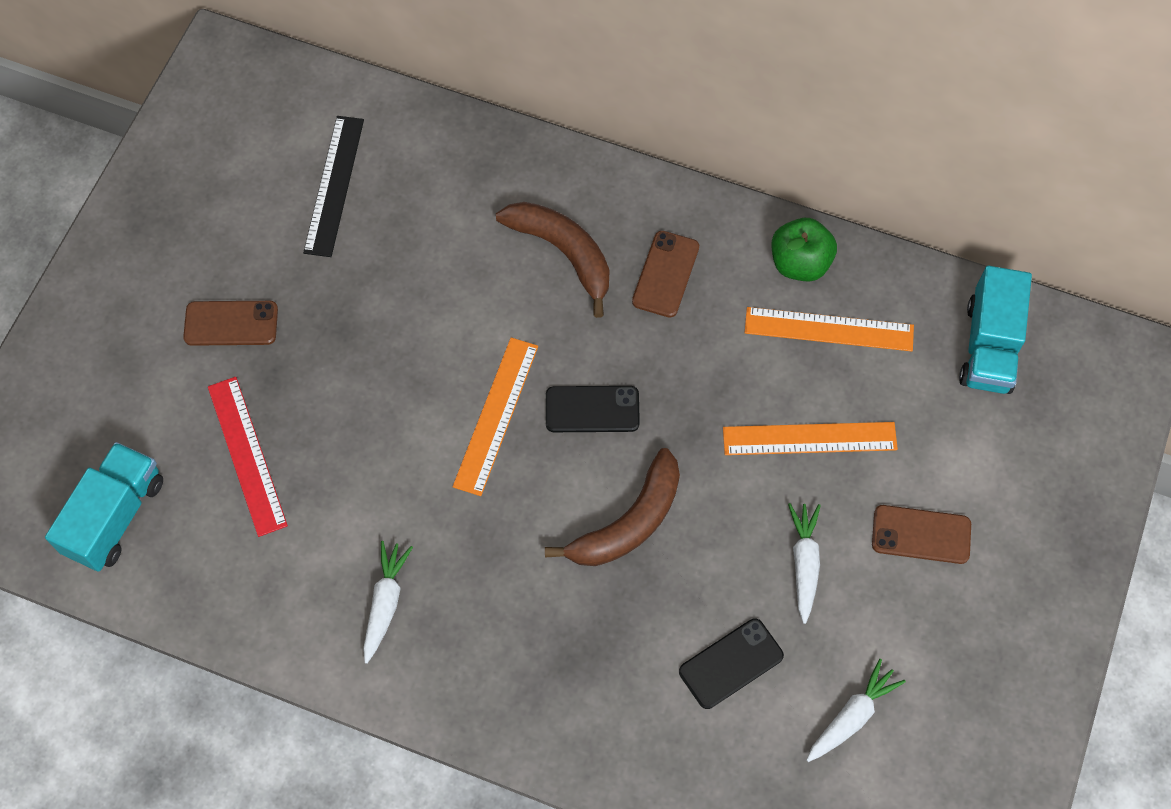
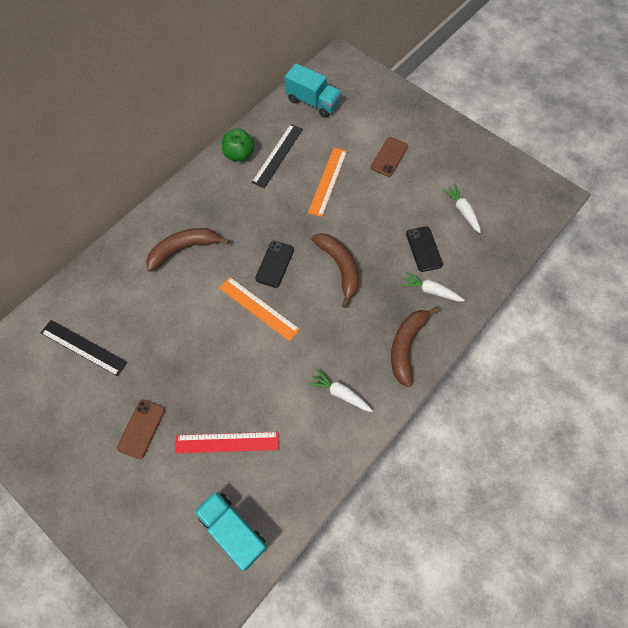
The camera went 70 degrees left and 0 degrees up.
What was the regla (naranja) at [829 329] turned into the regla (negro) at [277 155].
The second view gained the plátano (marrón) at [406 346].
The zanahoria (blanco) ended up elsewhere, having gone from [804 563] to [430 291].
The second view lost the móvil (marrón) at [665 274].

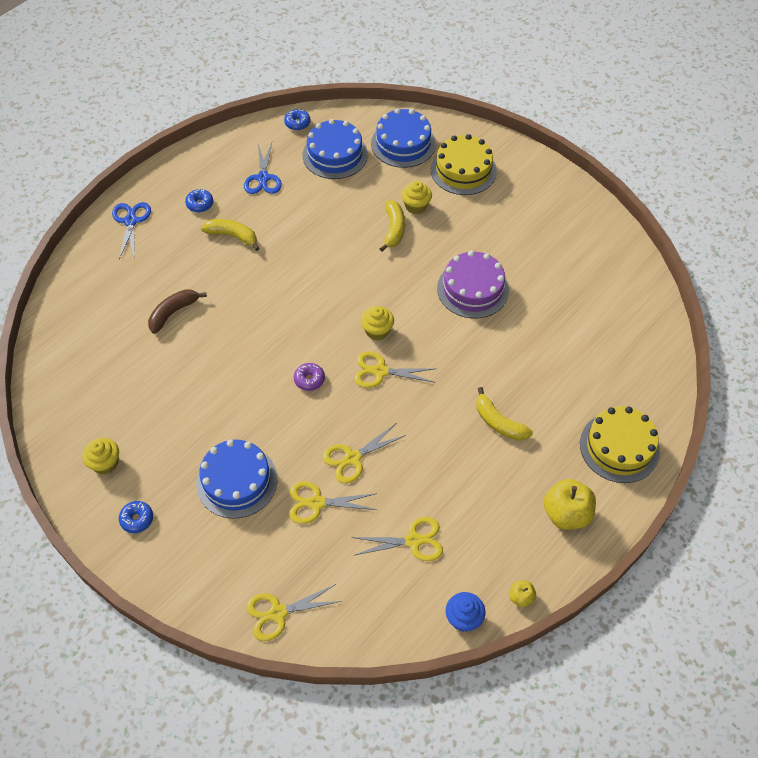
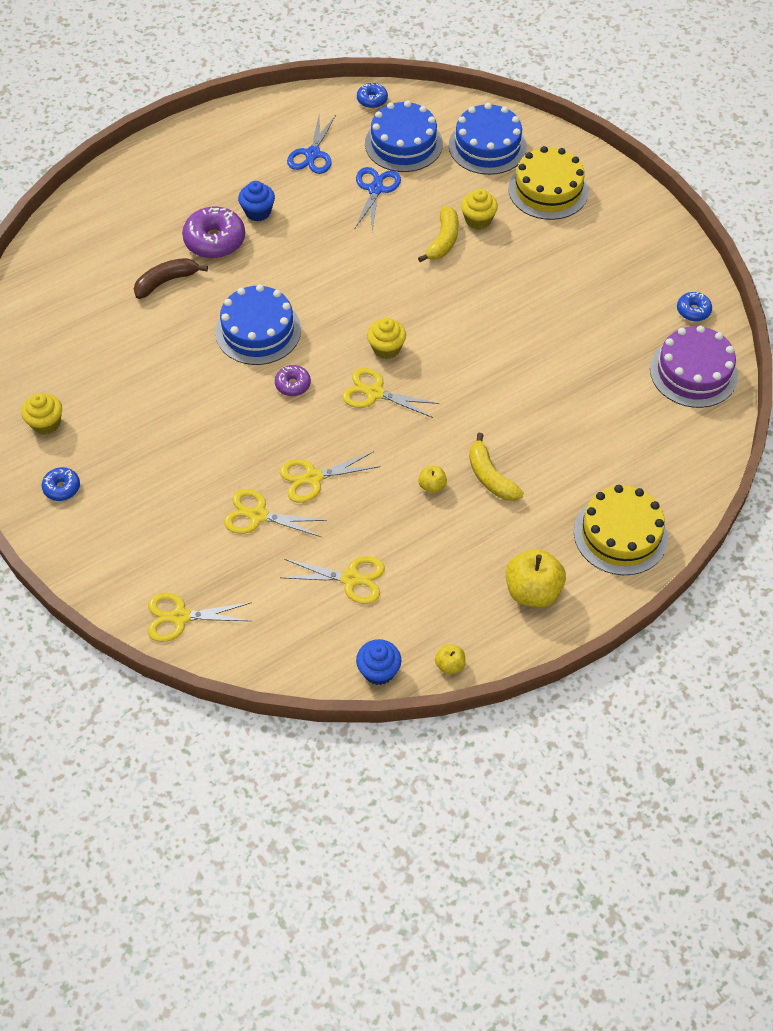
The camera went 15 degrees right and 0 degrees up.
The second view gained the rosquilla (morado) at [214 240].
The tarta (azul) ended up elsewhere, having gone from [236 481] to [258 331].
Where the plátano (amarillo) stood at [233 236], the magdalena (azul) came to stand at [258 212].
The tijeras (azul) ended up elsewhere, having gone from [131 221] to [375 189].
The second view gained the manzana (amarillo) at [432 486].
The tarta (morado) ended up elsewhere, having gone from [473 289] to [693 372].
The rosquilla (azul) ended up elsewhere, having gone from [200 204] to [693 311].

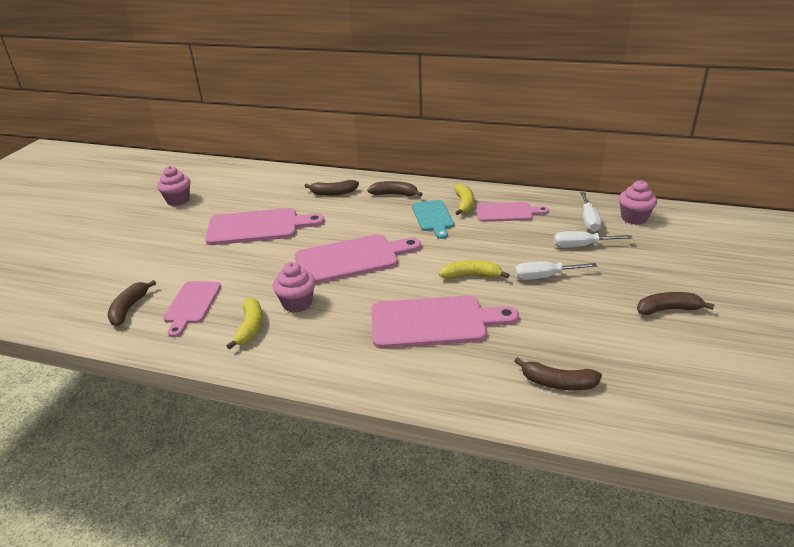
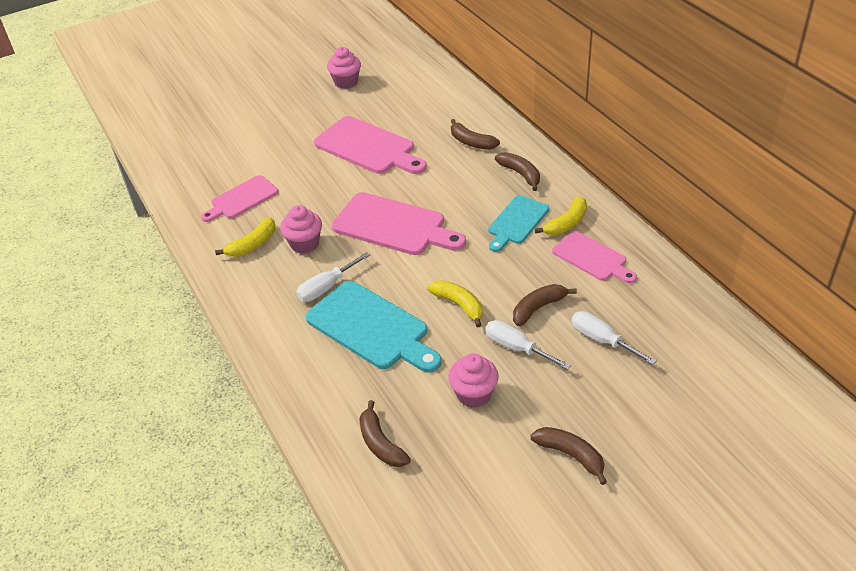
The camera went 45 degrees right and 10 degrees up.
The destornillador (blanco) ended up elsewhere, having gone from [589 221] to [326 287].
What was the tabla de cortar (rosa) at [434 322] turned into the tabla de cortar (turquesa) at [371 328].
The magdalena (rosa) ended up elsewhere, having gone from [634 218] to [474 394].
The plátano (marrón) ended up elsewhere, having gone from [129 308] to [538 308].

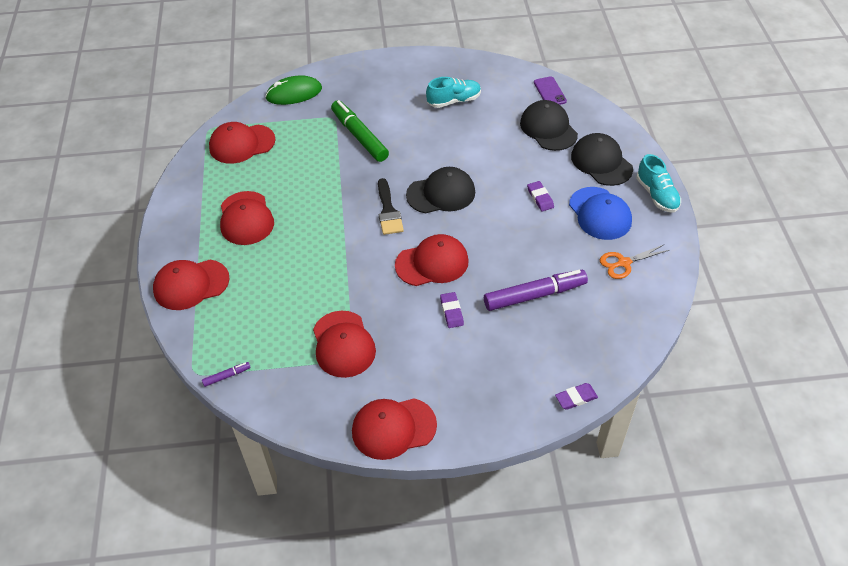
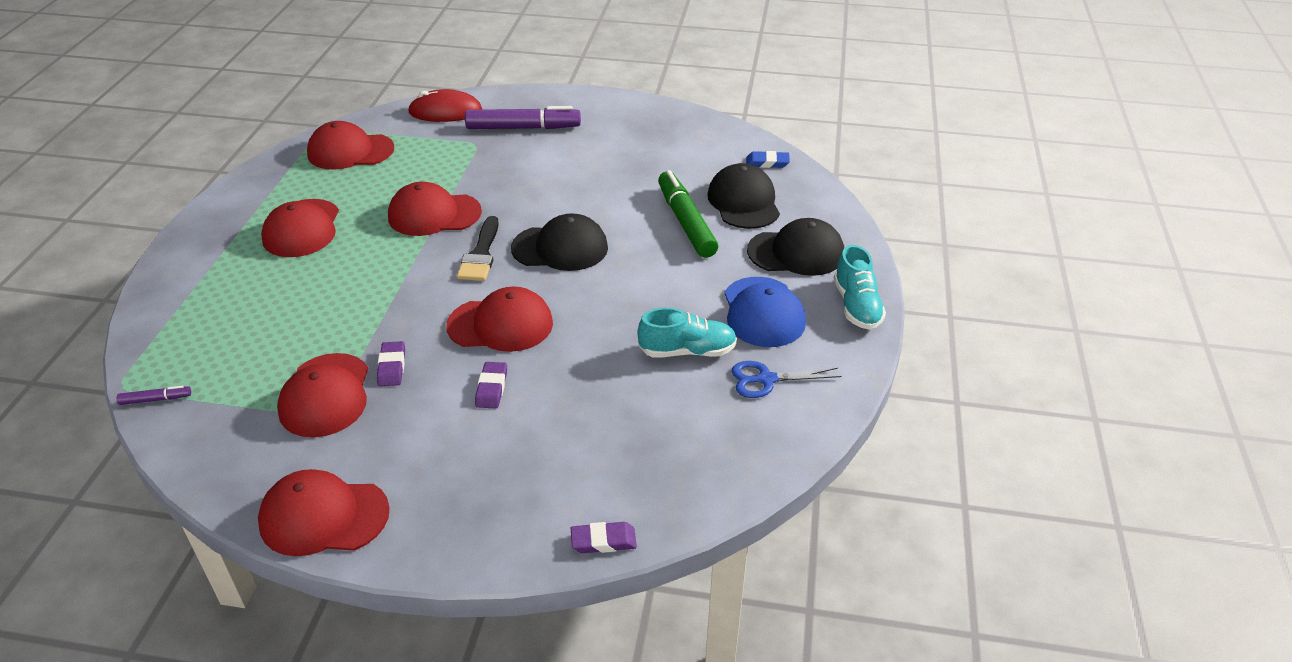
The camera went 15 degrees right and 10 degrees down.
The goma de borrar (morado) ended up elsewhere, having gone from [540 198] to [392 367].
The gorra (rojo) ended up elsewhere, having gone from [191 285] to [434 214].
What was the ratón (verde) at [294 93] turned into the ratón (rojo) at [445 111].
The rotulador (morado) ended up elsewhere, having gone from [534 295] to [523 128].
The zapato (turquesa) ended up elsewhere, having gone from [454 101] to [687 351].
The rotulador (verde) ended up elsewhere, having gone from [359 136] to [686 222].
What was the tijeras (naranja) at [623 263] turned into the tijeras (azul) at [766 379].
Where the móvil (morado) stood at [549 92], the goma de borrar (azul) came to stand at [767 162].
The gorra (negro) at [601 162] ended up facing another way, 105 degrees clockwise from before.

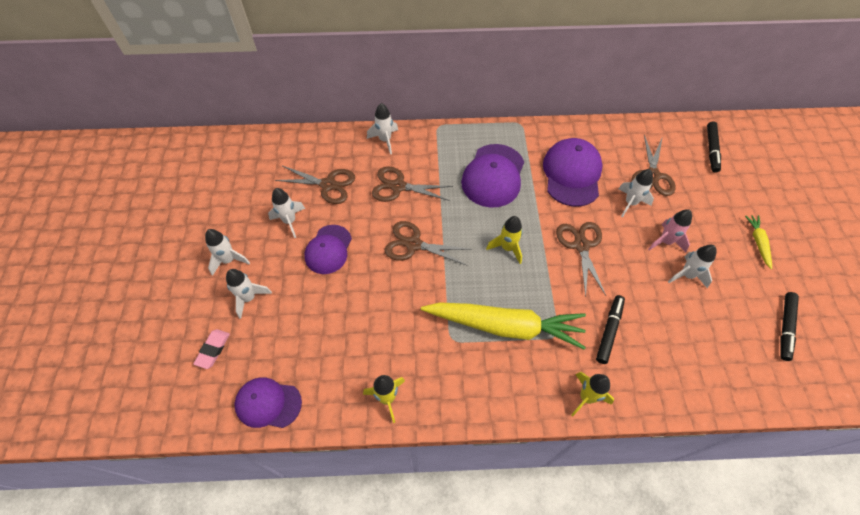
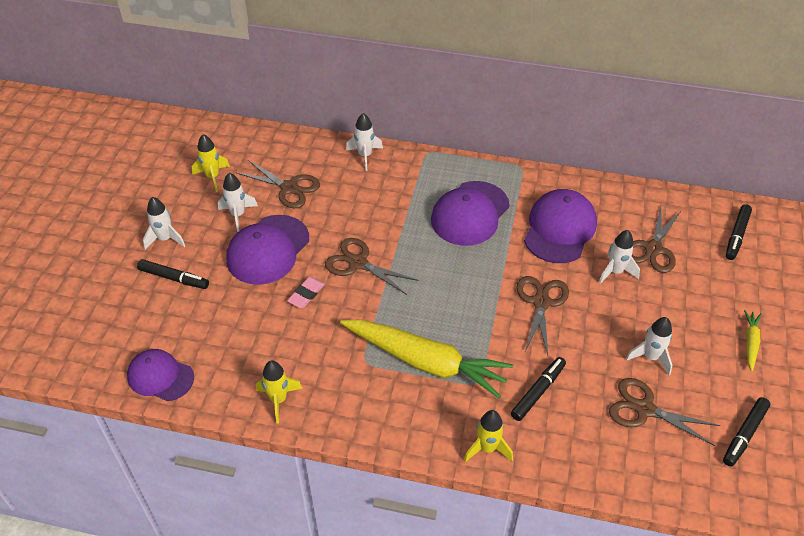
The camera went 15 degrees right and 10 degrees down.
Where the cohete (blanco) stood at [249 298], the rotulador (negro) came to stand at [173 278].
The cohete (amarillo) ended up elsewhere, having gone from [507 248] to [212 177].
The size of the gorra (morado) at [328 249] changed by a factor of 1.51.
The goma de borrar (rosa) ended up elsewhere, having gone from [213 349] to [306 294].
The tijeras (marrón) ended up elsewhere, having gone from [398 186] to [644 409].
The second view lost the cohete (rosa) at [665 242].

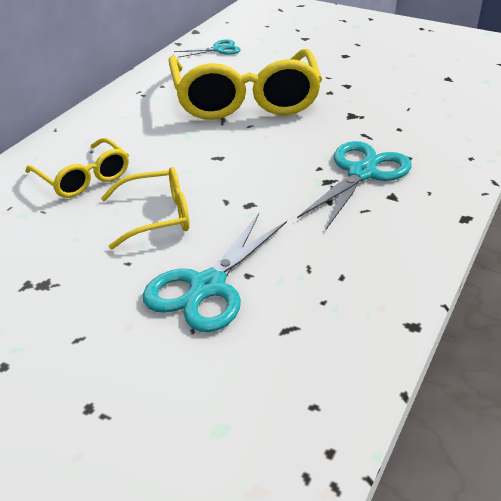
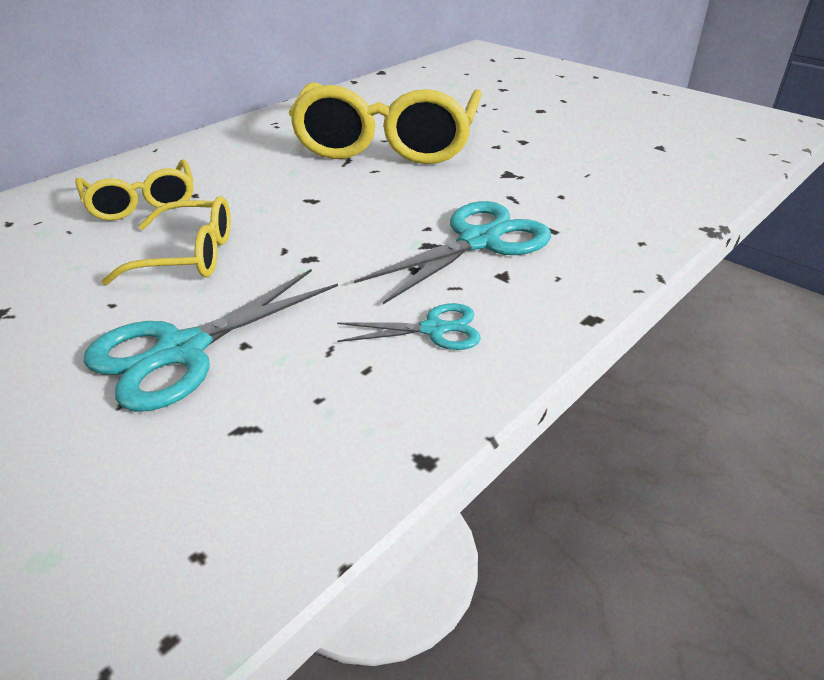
The camera went 15 degrees right and 0 degrees up.
The tijeras (turquesa) ended up elsewhere, having gone from [218 49] to [433 329].

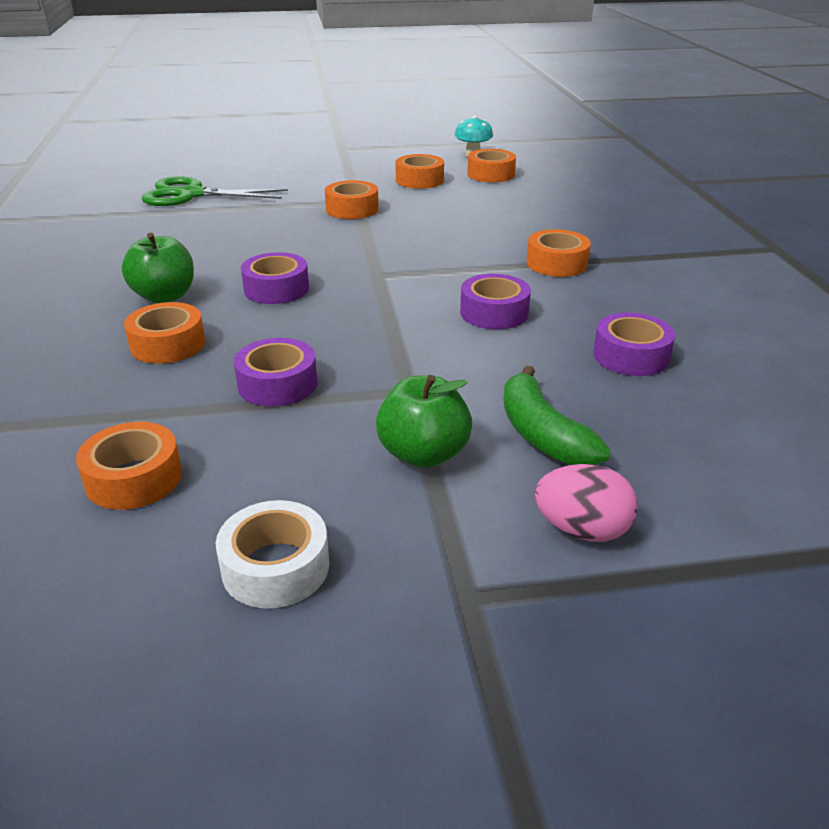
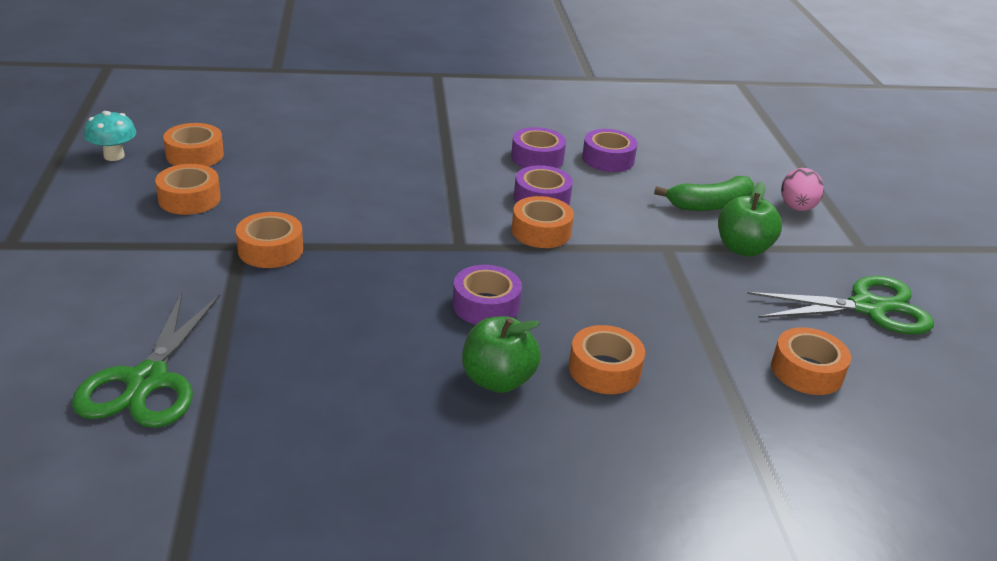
The camera went 90 degrees left and 0 degrees up.
The cinta adhesiva (morado) ended up elsewhere, having gone from [277 384] to [537 158].
The cinta adhesiva (naranja) ended up elsewhere, having gone from [556 263] to [541 231].
Where the cinta adhesiva (blanco) stood at [275 567], the tijeras (verde) came to stand at [867 307].

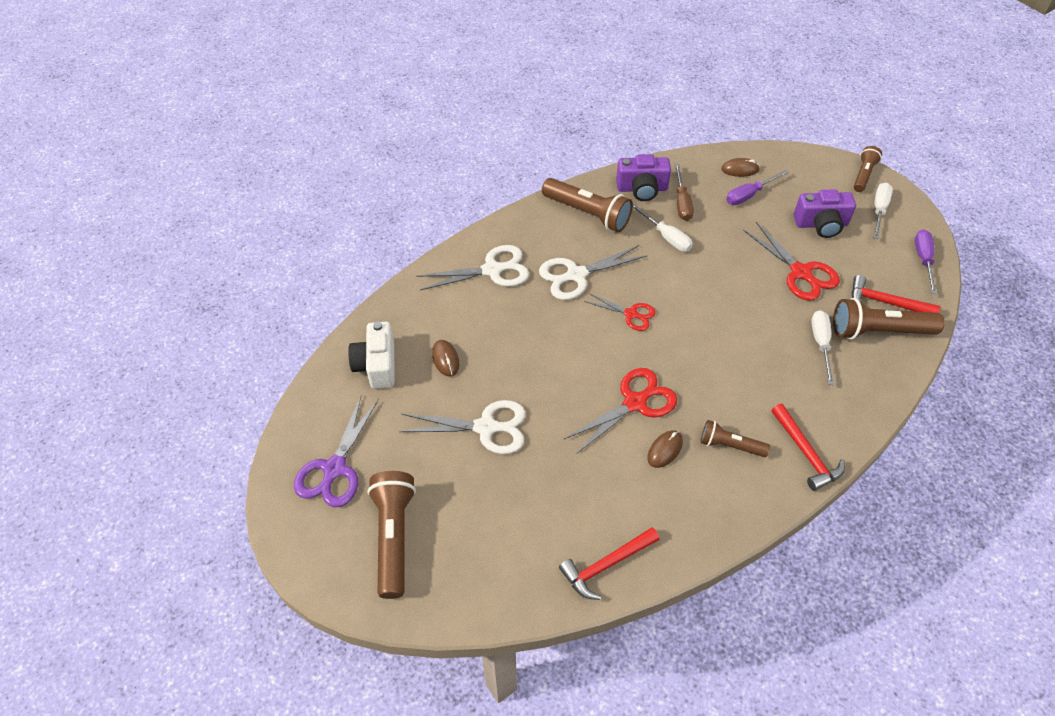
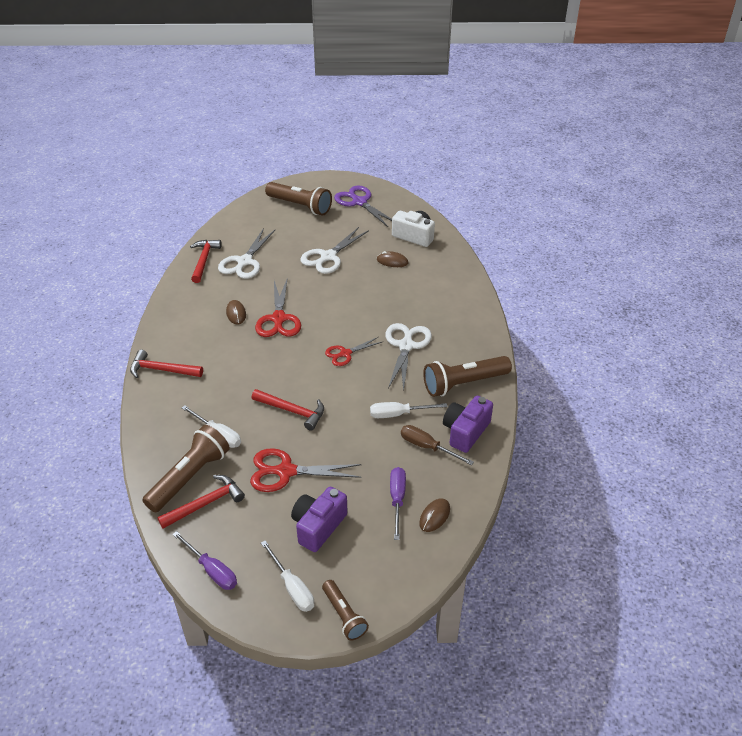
The camera went 125 degrees right and 10 degrees down.
The tijeras (blanco) ended up elsewhere, having gone from [492 270] to [245 262].
The second view gained the martillo (rojo) at [292 411].
The second view lost the lámpara de mano (marrón) at [730 445].

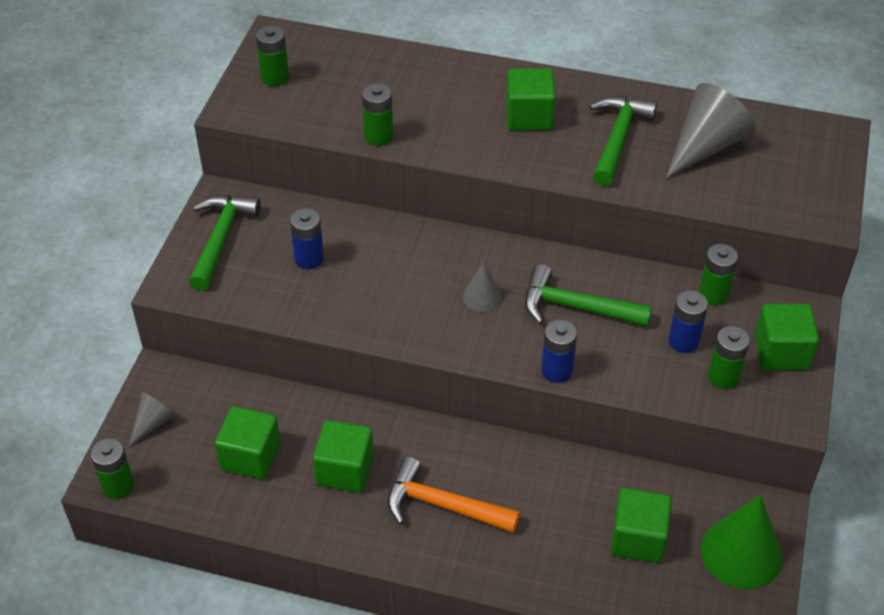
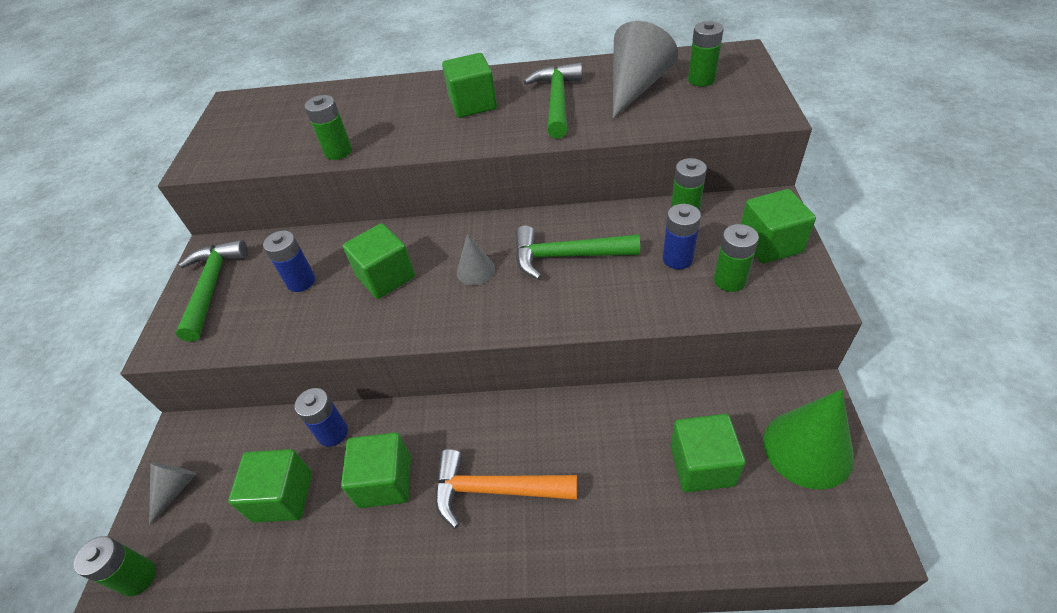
The camera went 10 degrees left and 0 degrees up.
The pila (azul) ended up elsewhere, having gone from [556 371] to [333 433].
The second view gained the cubo (verde) at [386 277].
The pila (verde) ended up elsewhere, having gone from [275 77] to [701 79].

